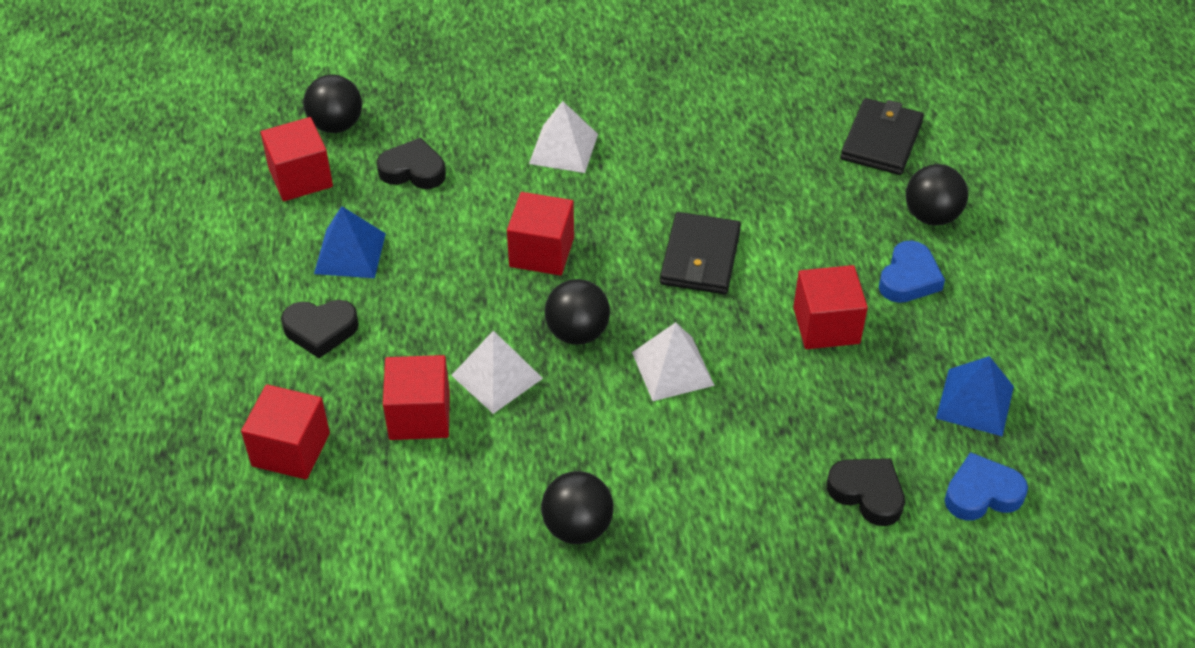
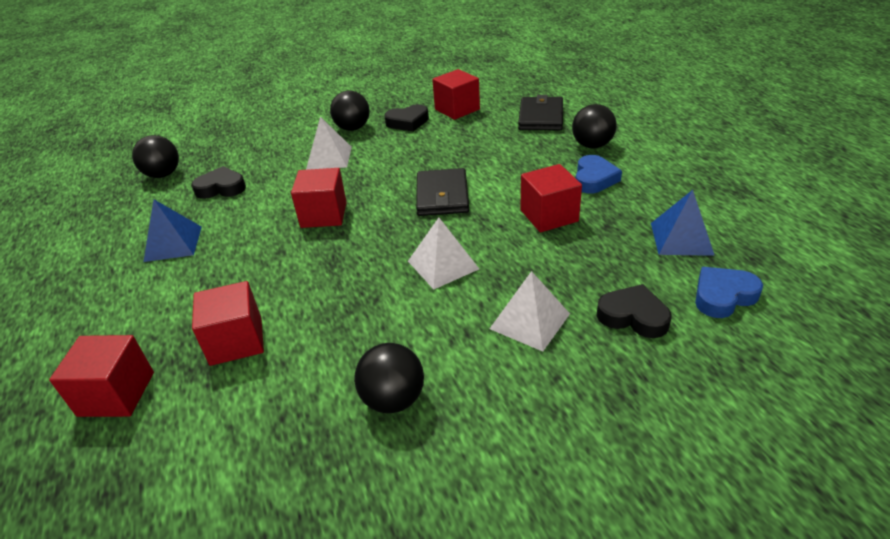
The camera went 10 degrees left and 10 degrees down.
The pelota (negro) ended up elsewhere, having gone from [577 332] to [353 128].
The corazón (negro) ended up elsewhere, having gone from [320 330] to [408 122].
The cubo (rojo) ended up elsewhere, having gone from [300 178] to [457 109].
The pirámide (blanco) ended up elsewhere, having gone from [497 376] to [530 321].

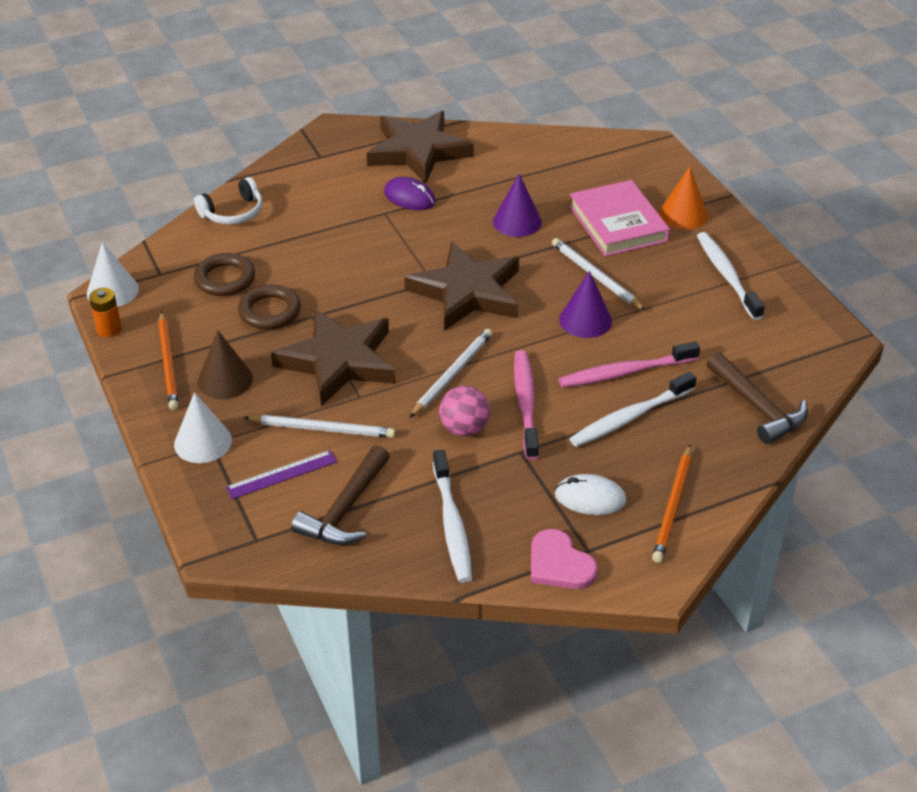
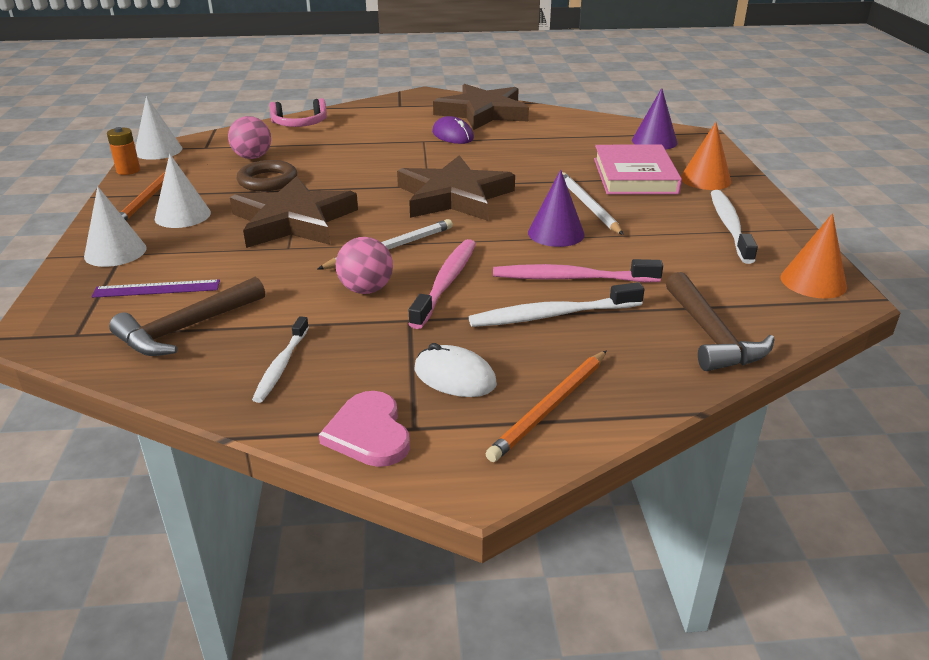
The camera went 20 degrees right and 10 degrees down.
What was the cono (marrón) at [225 380] turned into the cono (blanco) at [182 215].
Where the anillo (marrón) stood at [225 279], the pelota (rosa) came to stand at [252 157].
The size of the cepillo de dientes (blanco) at [452 524] changed by a factor of 0.66.
What was the auriculares (blanco) at [233 212] turned into the auriculares (rosa) at [300 124].
The cono (morado) ended up elsewhere, having gone from [517 222] to [654 141].
The second view gained the cono (naranja) at [813 282].
The second view lost the lápiz (blanco) at [323 429].

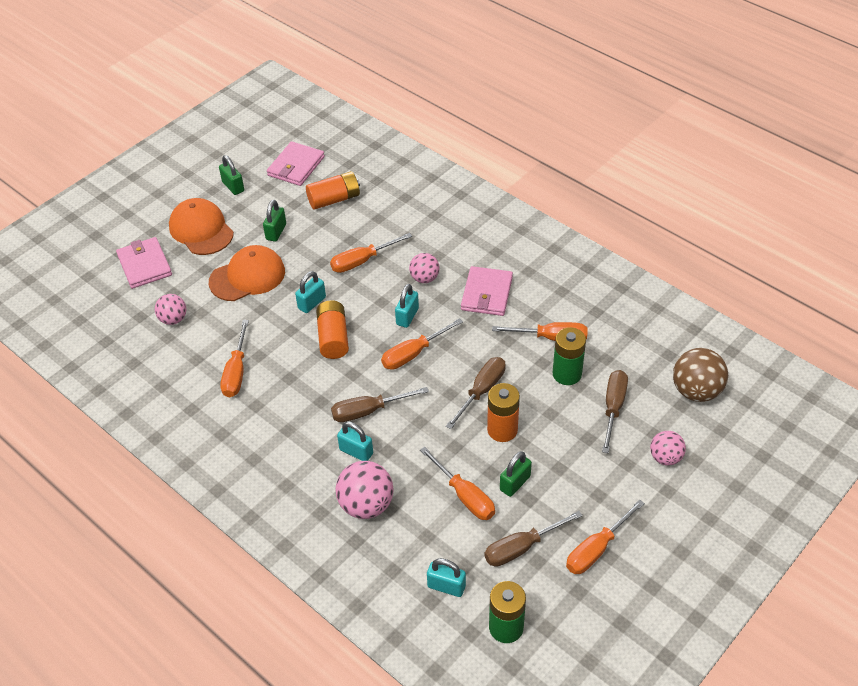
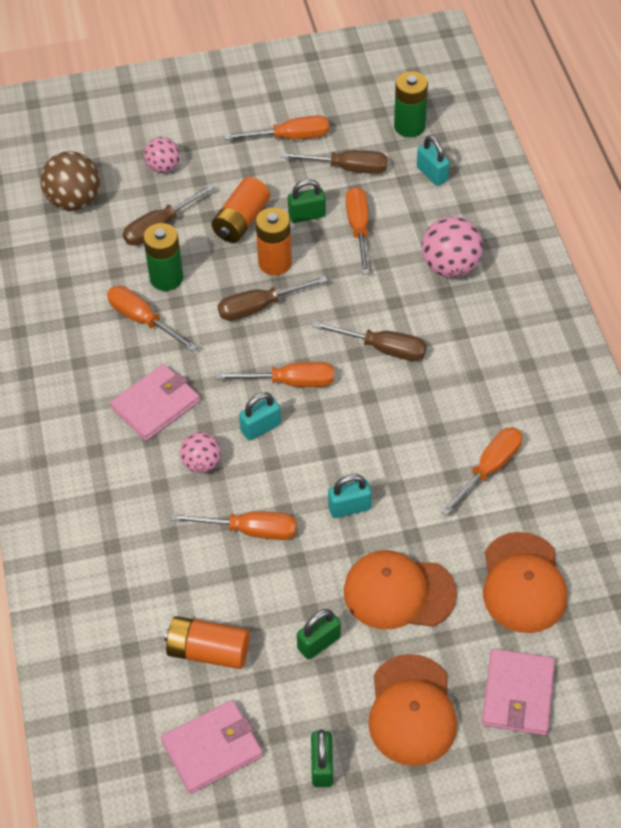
The camera went 145 degrees left and 5 degrees up.
The pila (naranja) ended up elsewhere, having gone from [333 338] to [241 221].
Where the pelota (rosa) stood at [173 319], the gorra (naranja) came to stand at [523 583].
The second view lost the candado (turquesa) at [356 451].

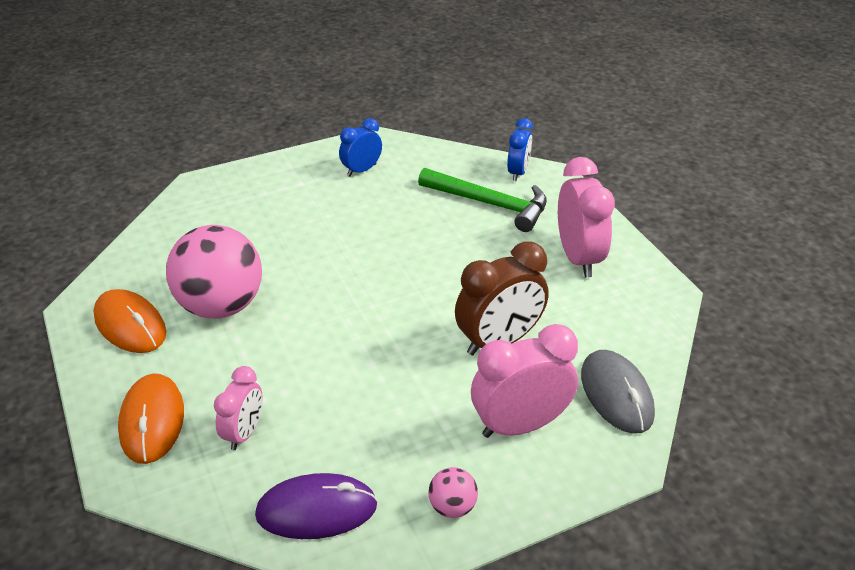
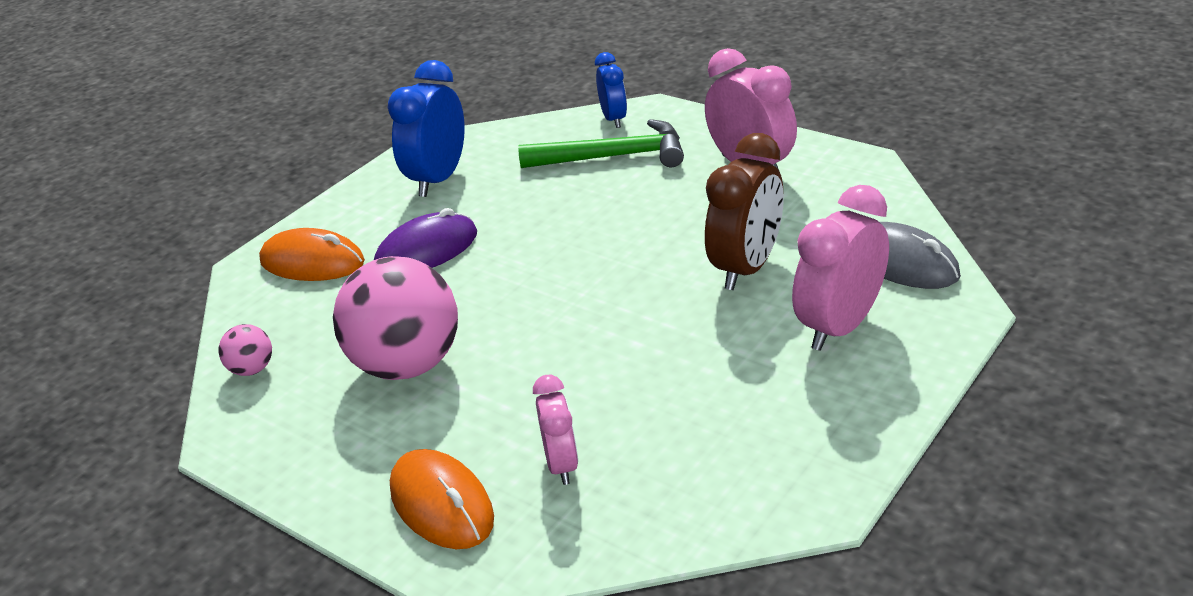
The camera went 25 degrees left and 5 degrees down.
The pelota (rosa) ended up elsewhere, having gone from [452 507] to [252 369].
The ratón (naranja) ended up elsewhere, having gone from [130 325] to [312 262].
The ratón (morado) ended up elsewhere, having gone from [316 510] to [426 250].
The size of the despertador (azul) at [361 170] changed by a factor of 1.68.

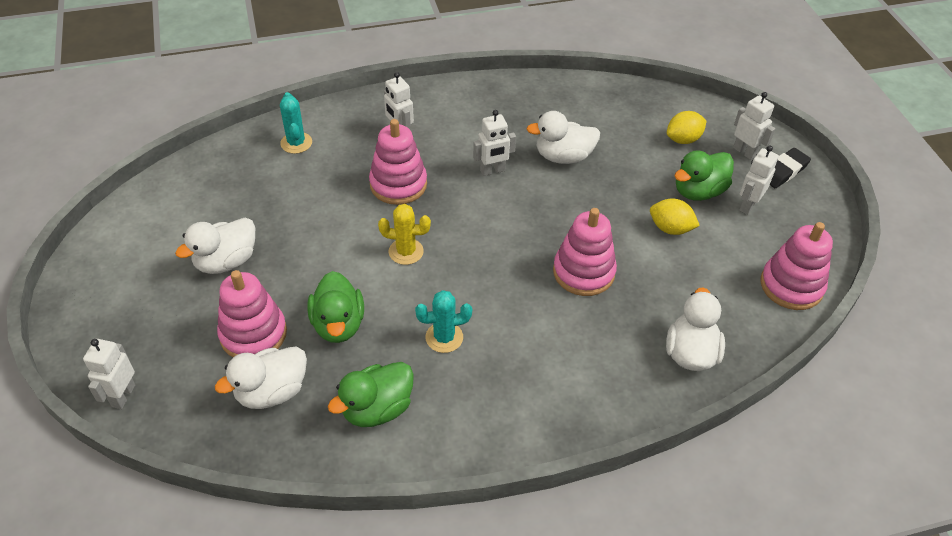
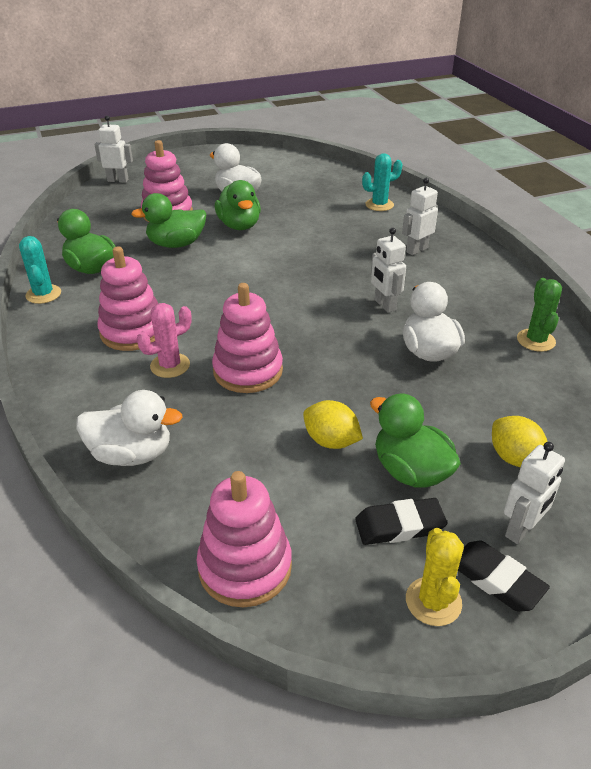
The camera went 85 degrees right and 10 degrees down.
The cactus (turquesa) ended up elsewhere, having gone from [444 337] to [43 294].
The juguete apilable (rosa) ended up elsewhere, having gone from [398 184] to [133 331].
The second view gained the cactus (rosa) at [170 365].
The second view gained the pato (verde) at [239 225].
The limón (amarillo) at [670 228] ended up facing another way, 75 degrees counterclockwise from before.
Where the robot (blanco) stood at [747 205], the goma de borrar (negro) came to stand at [399 526].
The cactus (amarillo) ended up elsewhere, having gone from [406 251] to [433 601].
The second view gained the cactus (verde) at [536 340].
The second view lost the pato (blanco) at [272 392].

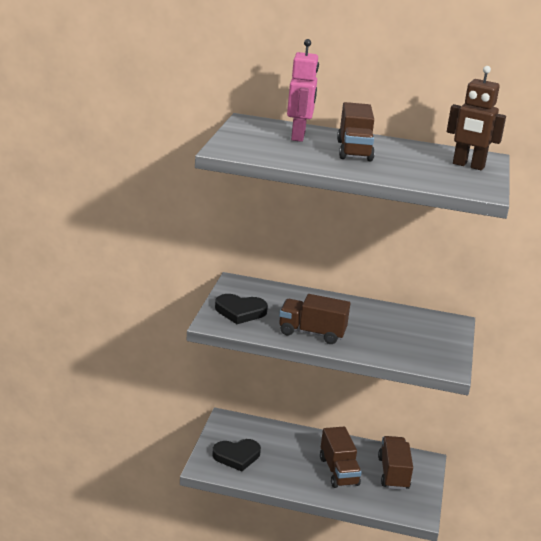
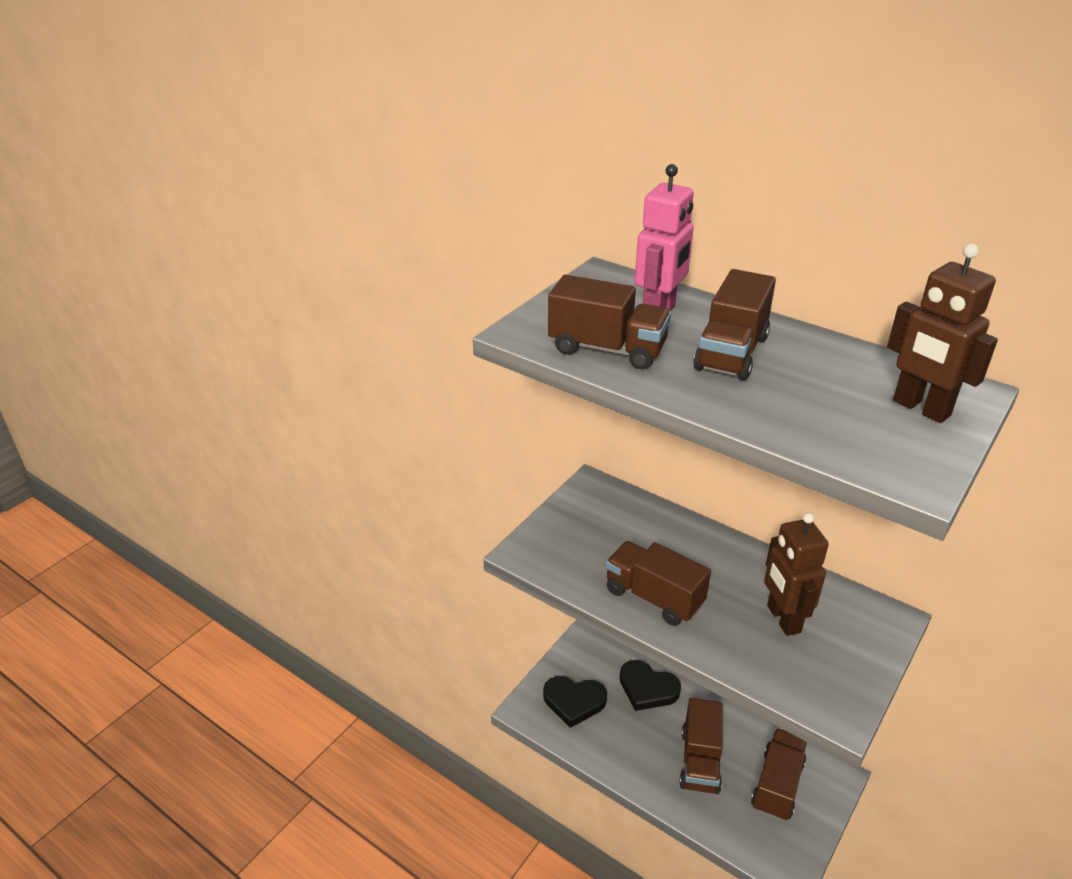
The camera went 25 degrees right and 10 degrees up.
The second view gained the camión (marrón) at [607 349].
The corazón (negro) ended up elsewhere, having gone from [240 311] to [647 688].
The second view gained the robot (marrón) at [783 619].

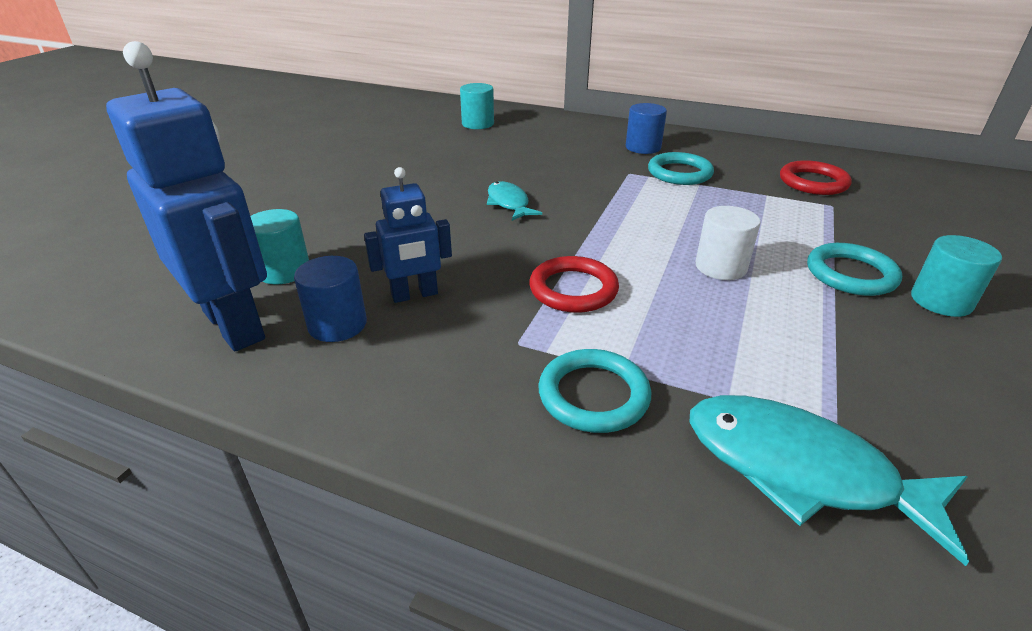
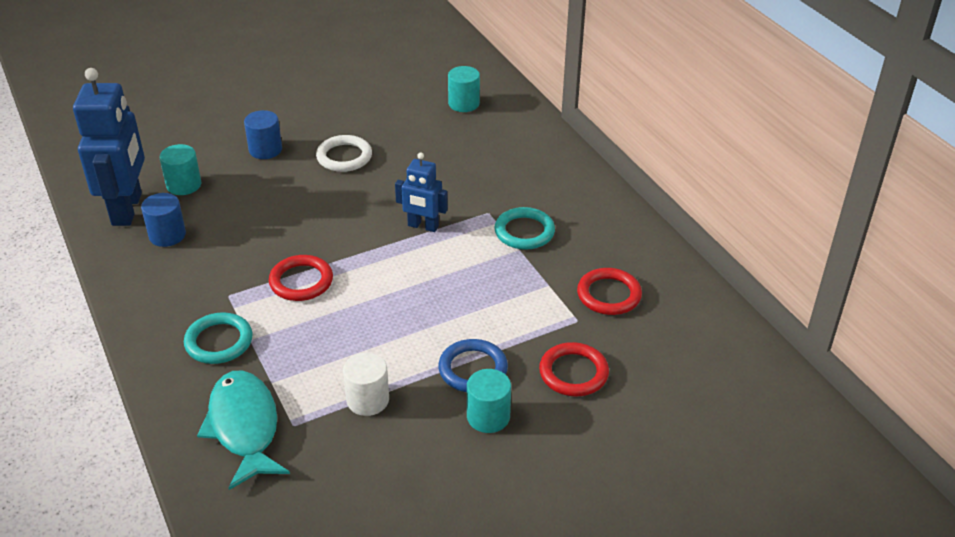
The camera went 40 degrees right and 5 degrees up.
The cilindro (azul) ended up elsewhere, having gone from [643 147] to [265 150].
The second view gained the anillo (blanco) at [344 157].
The cilindro (blanco) ended up elsewhere, having gone from [720 267] to [367 400].
The robot (azul) ended up elsewhere, having gone from [415 295] to [423 226].
What was the anillo (turquesa) at [850 274] turned into the anillo (azul) at [473 369].
The second view gained the anillo (rojo) at [573 373].
The second view lost the pez (turquesa) at [509 203].

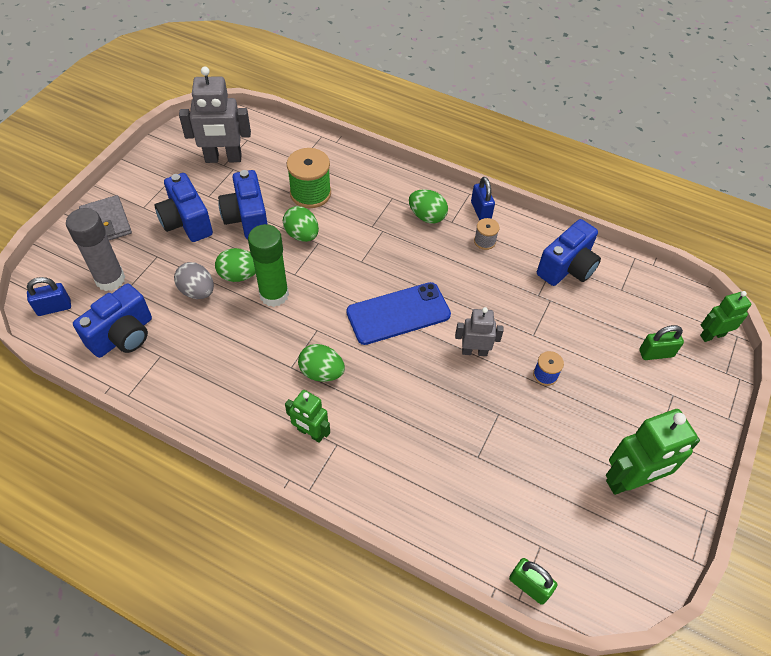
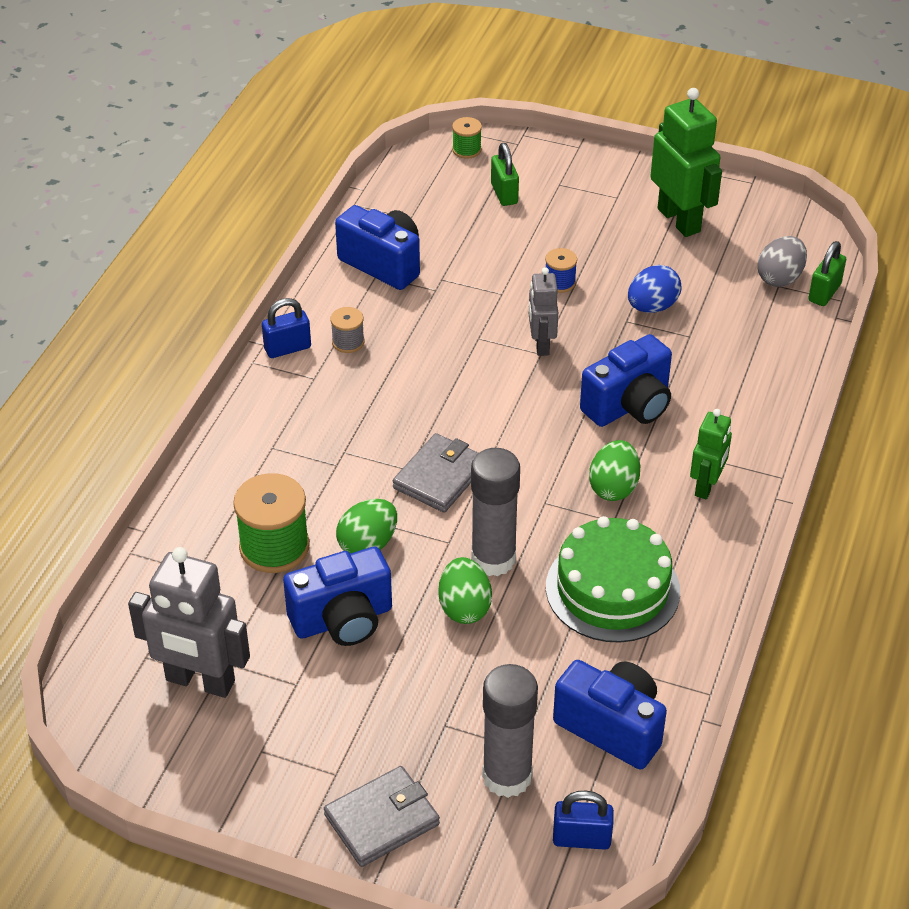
The camera went 95 degrees left and 10 degrees down.
The robot (gris) at [223 158] ended up facing another way, 120 degrees clockwise from before.
The second view gained the cartera (gris) at [440 476].
Where the robot (verde) stood at [712 335], the carrete (verde) came to stand at [466 150].
What was the barra de pegamento (verde) at [274 295] turned into the barra de pegamento (gris) at [493 559].
The second view gained the tarta (verde) at [612 589].
The candado (azul) at [54 307] ended up facing another way, 60 degrees counterclockwise from before.
The cámara (azul) ended up elsewhere, having gone from [186 222] to [629 406].
The second view gained the huevo (azul) at [652 307].
The huevo (gris) ended up elsewhere, having gone from [197 291] to [780 278].
The second view lost the móvil (azul) at [398 313].
The second view lost the huevo (verde) at [427 216].

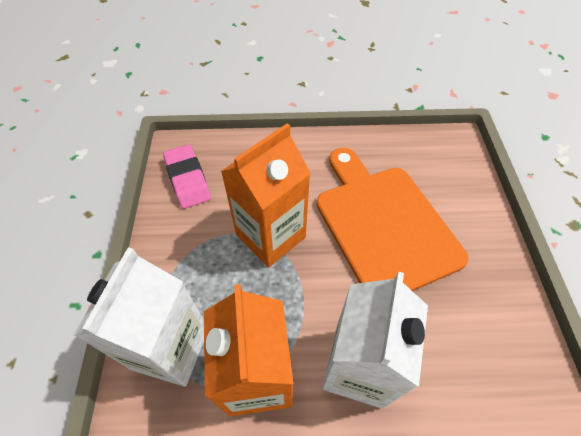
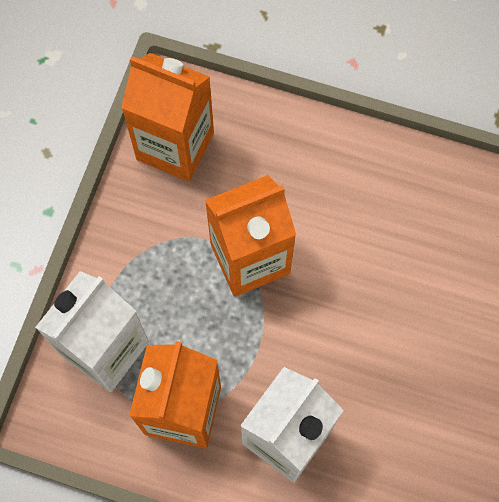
The camera went 20 degrees right and 15 degrees up.
Where the goma de borrar (rosa) stood at [187 179], the cartón de leche (naranja) came to stand at [175 146].
The second view lost the tabla de cortar (naranja) at [383 224].

